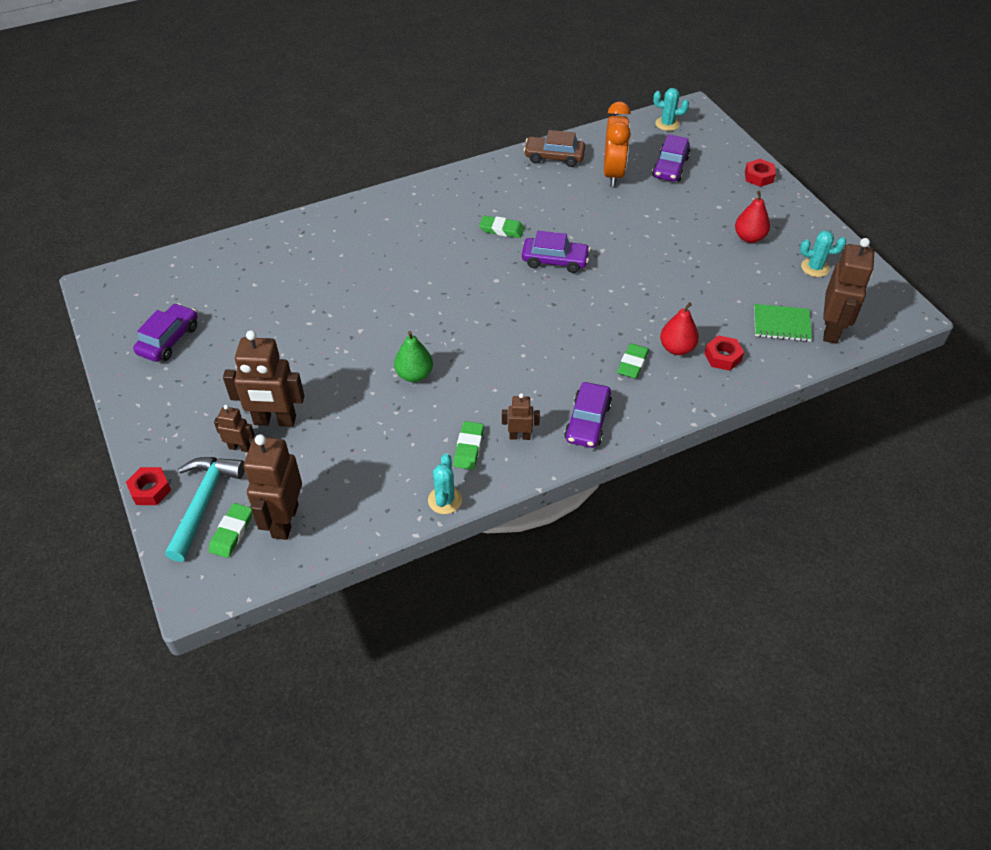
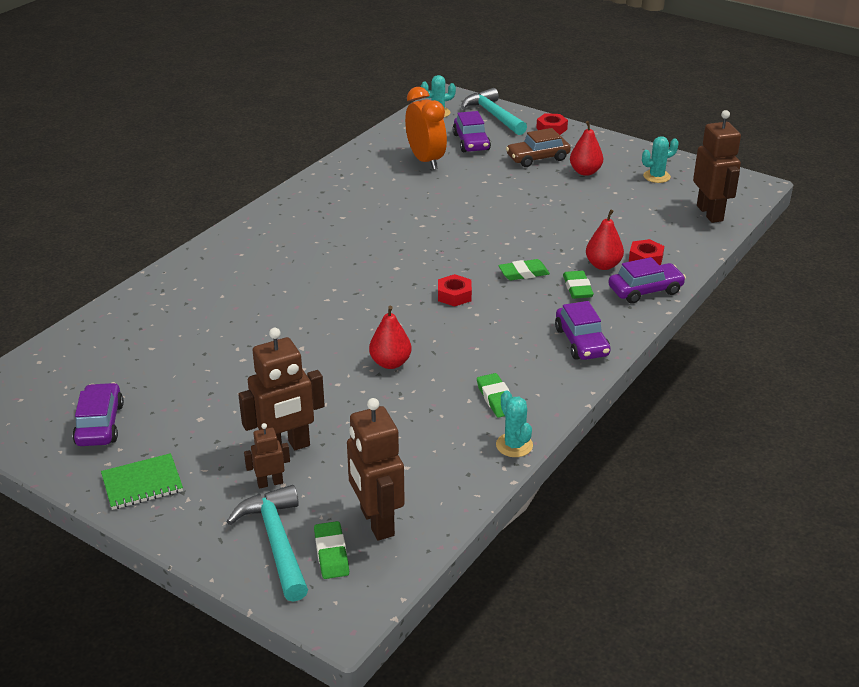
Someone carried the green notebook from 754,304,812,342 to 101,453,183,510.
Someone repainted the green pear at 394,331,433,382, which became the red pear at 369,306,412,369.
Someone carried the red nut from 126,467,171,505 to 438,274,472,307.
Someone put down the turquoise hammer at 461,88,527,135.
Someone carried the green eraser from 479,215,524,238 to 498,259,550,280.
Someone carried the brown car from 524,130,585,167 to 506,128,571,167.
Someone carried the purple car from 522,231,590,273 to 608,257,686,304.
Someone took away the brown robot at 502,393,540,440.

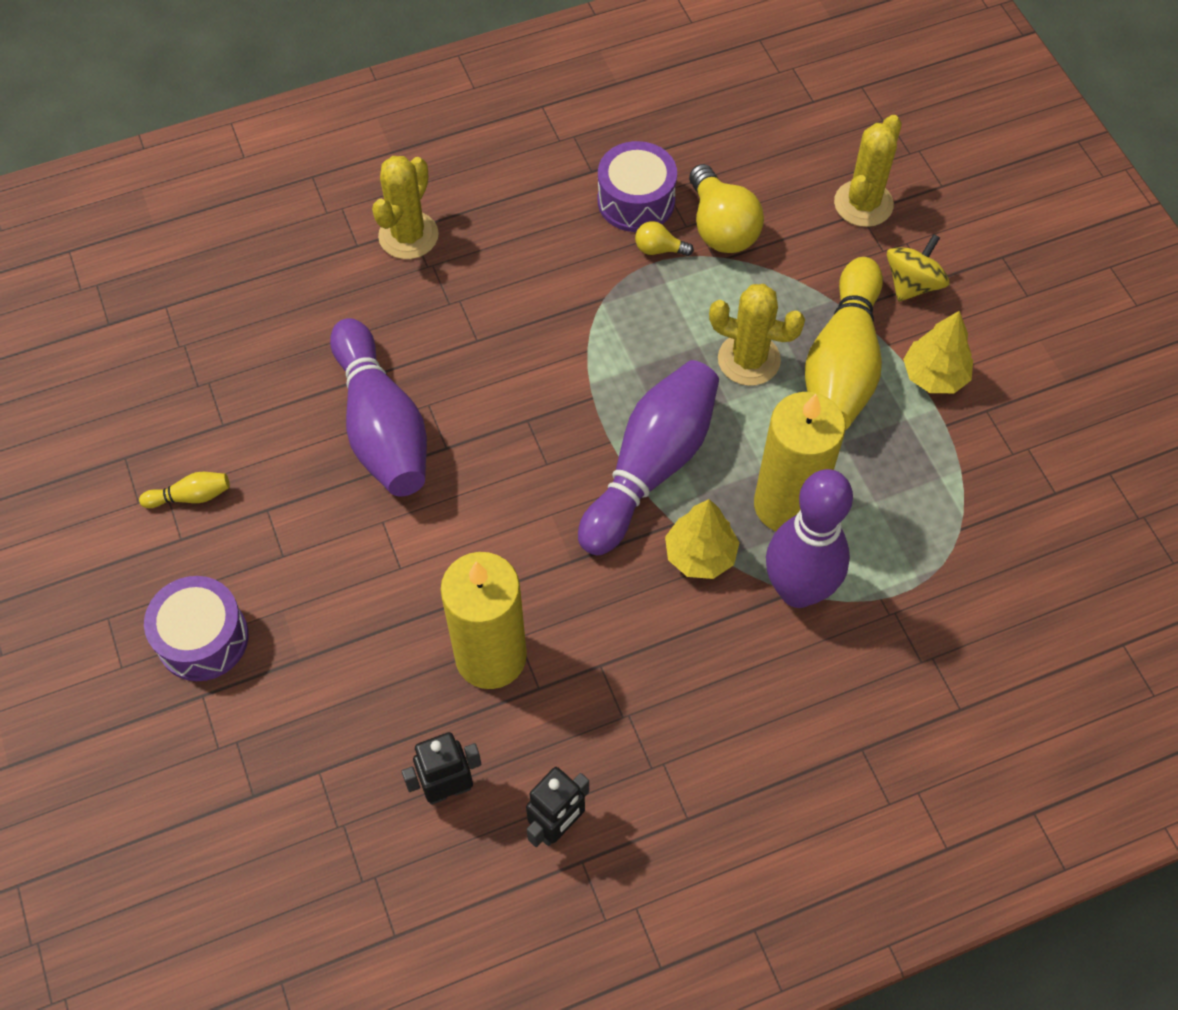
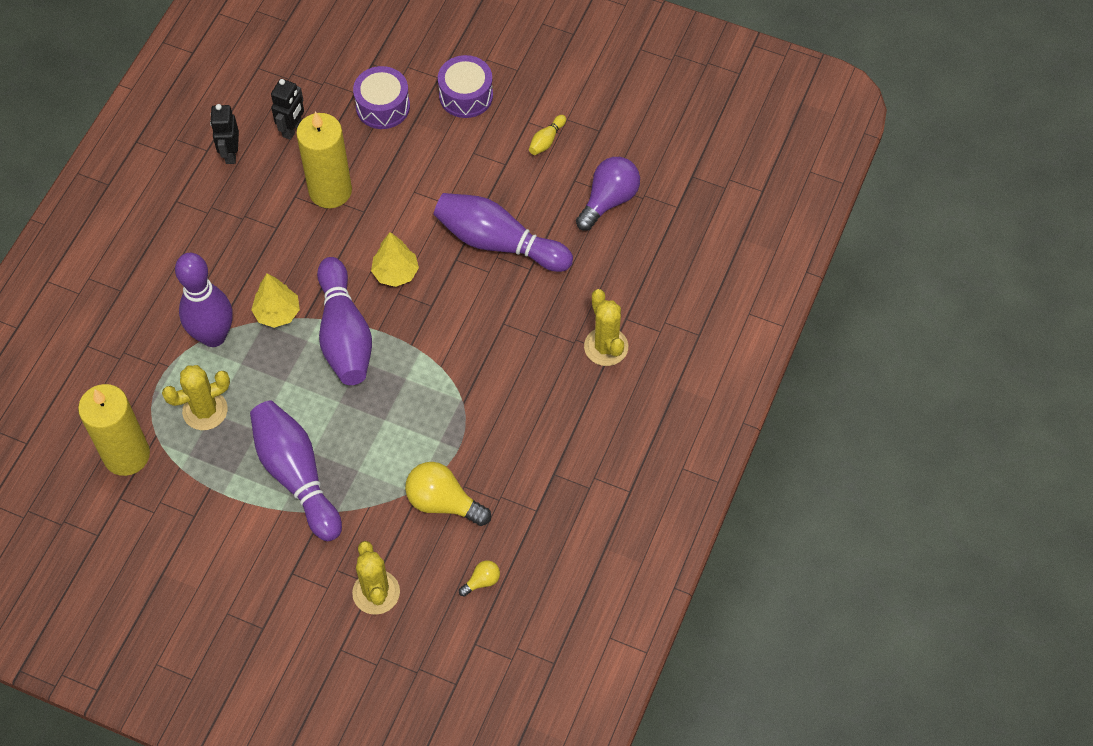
Someone carried the yellow candle from 754,392,846,531 to 78,384,150,476.
Someone carried the yellow cactus from 709,284,805,386 to 162,365,230,430.
Someone repainted the yellow bowling pin at 805,257,883,430, which became the purple bowling pin at 250,401,342,541.
Someone carried the purple drum from 598,141,677,232 to 353,66,410,129.
Someone carried the yellow tree from 903,311,973,393 to 371,232,419,287.
Someone carried the yellow light bulb from 635,221,694,256 to 459,560,500,597.
Someone put down the purple light bulb at 576,157,640,231.
Someone took away the yellow spinning top at 887,234,950,302.

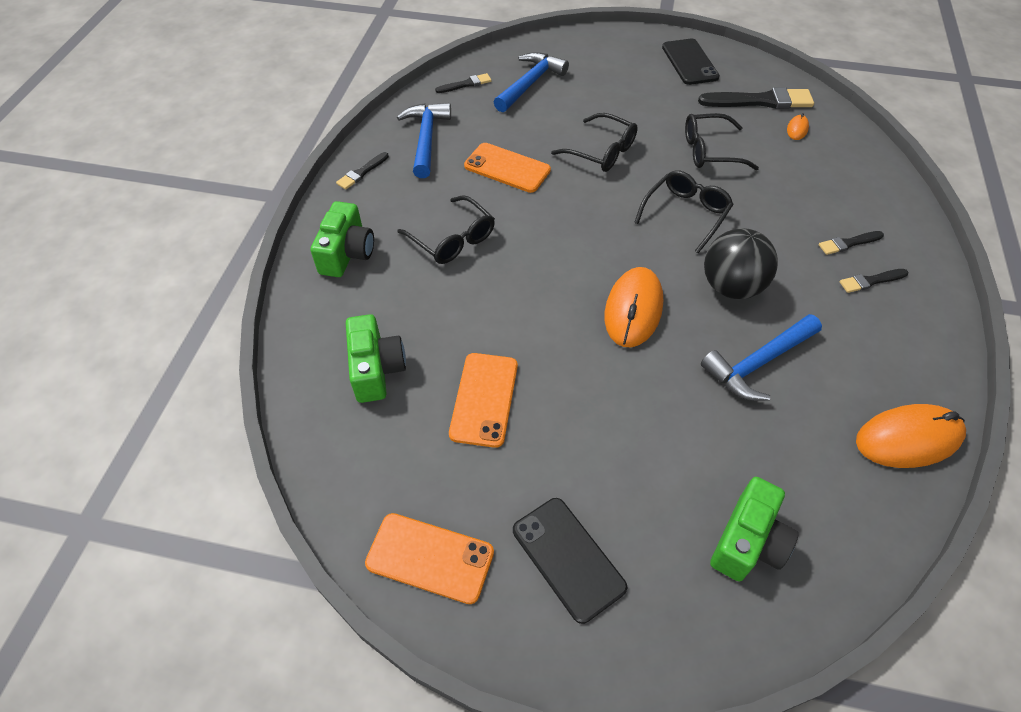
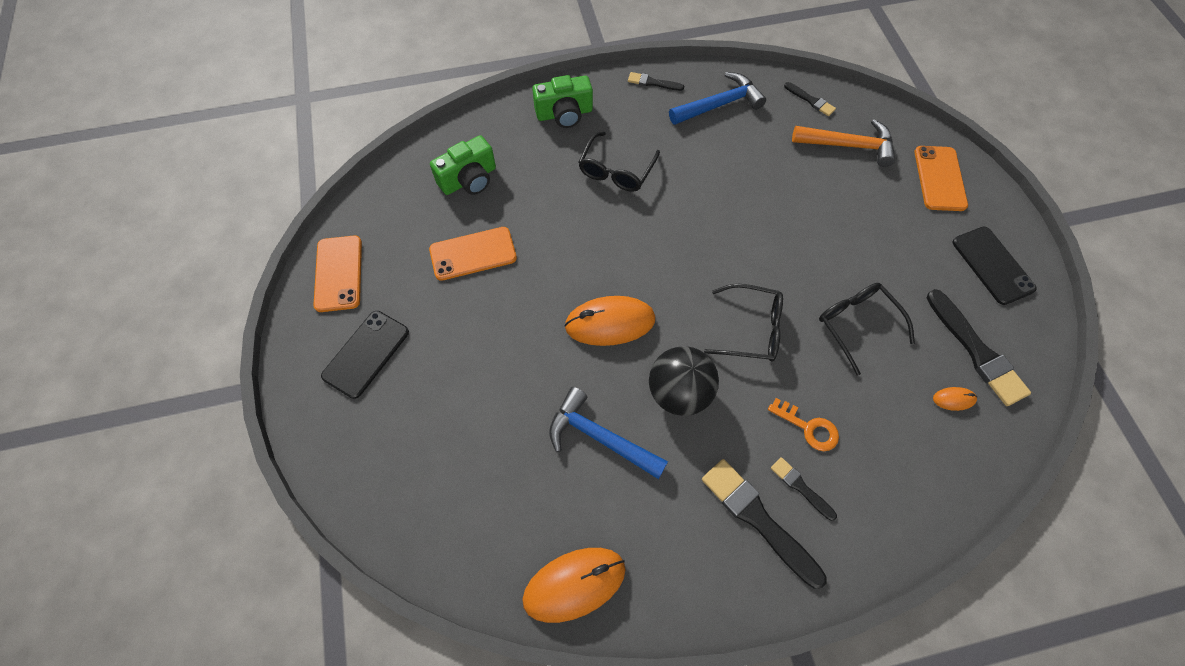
Someone rotated the orange mouse at 856,404,966,468 by 75 degrees counterclockwise.
Someone scaled the black brush at 840,269,908,293 by 1.91.
Someone put down the orange key at 768,398,839,451.
Someone repainted the blue hammer at 494,52,569,112, which became the orange hammer at 792,119,895,167.
Someone carried the orange phone from 464,143,551,193 to 914,146,968,211.
Someone rotated the black phone at 662,39,720,85 by 75 degrees counterclockwise.
Someone took away the black glasses at 551,113,638,172.
Someone took away the green camera at 710,477,799,581.

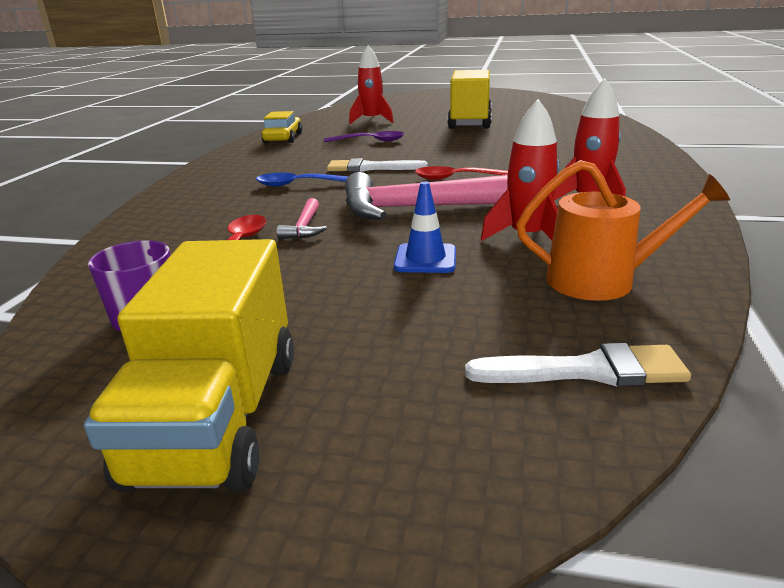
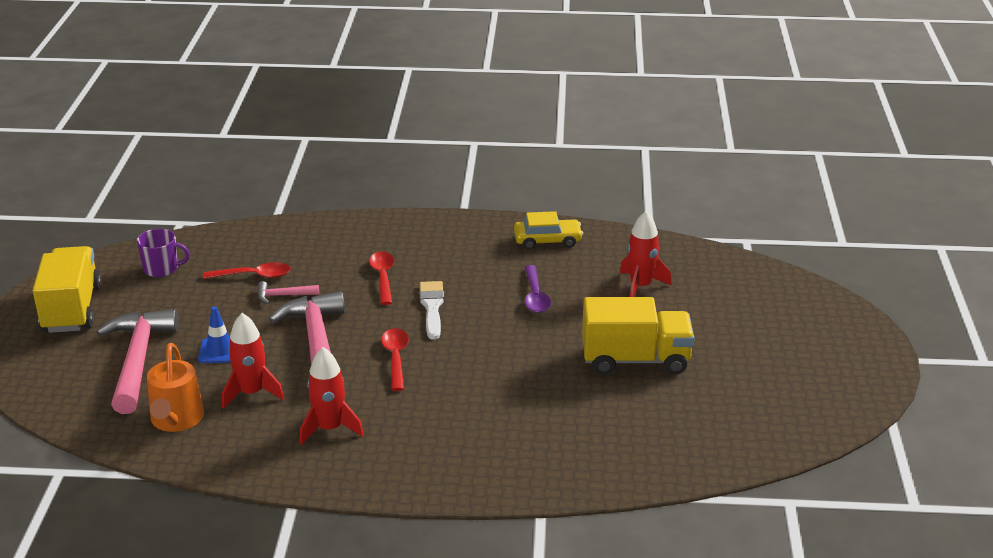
Someone rotated the yellow truck at 84,239,294,492 by 90 degrees clockwise.
Someone put down the pink hammer at 97,309,179,414.
Someone repainted the blue spoon at 256,173,349,187, which became the red spoon at 369,251,394,305.
Someone took away the white brush at 465,343,691,386.

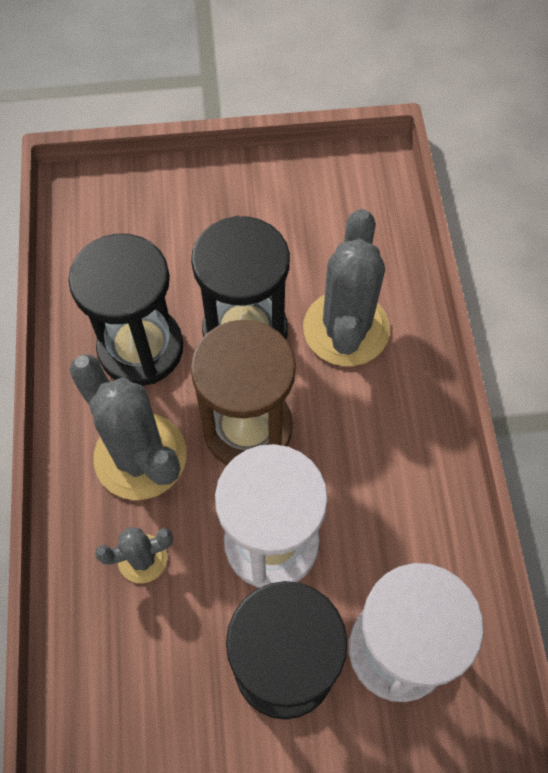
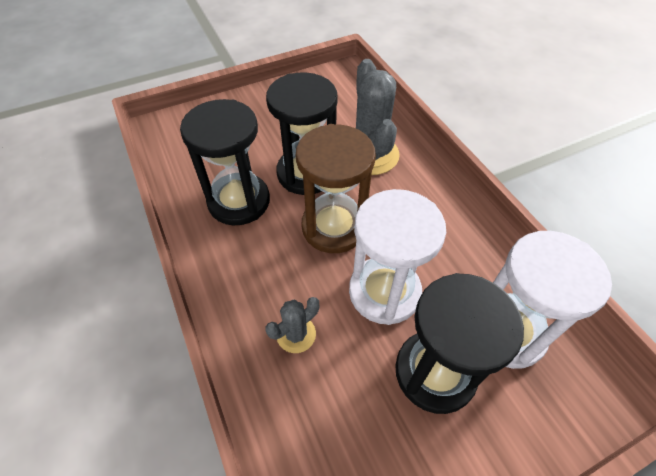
Someone took away the grey cactus at 69,355,187,500.

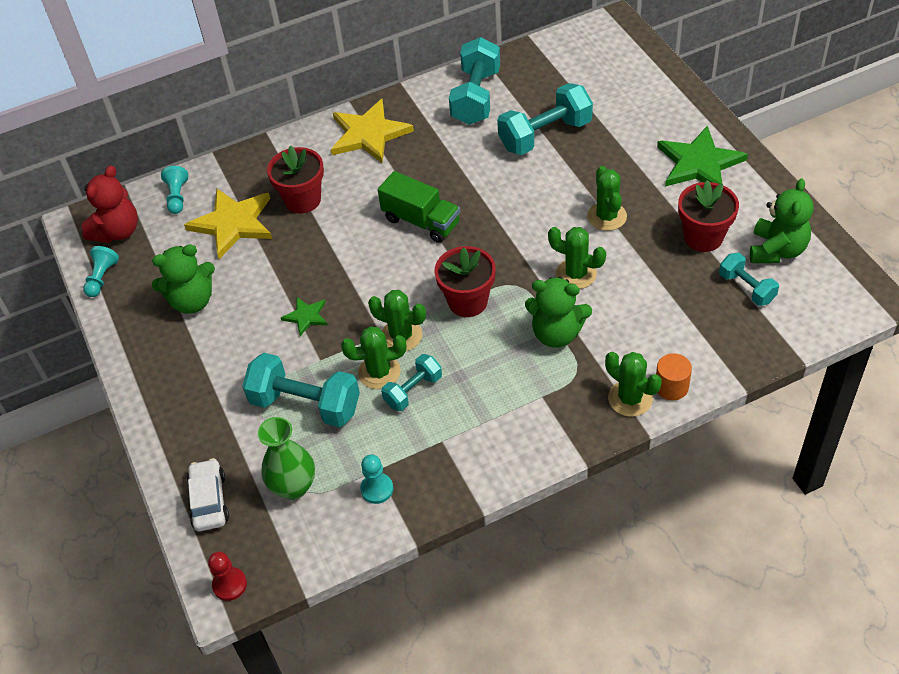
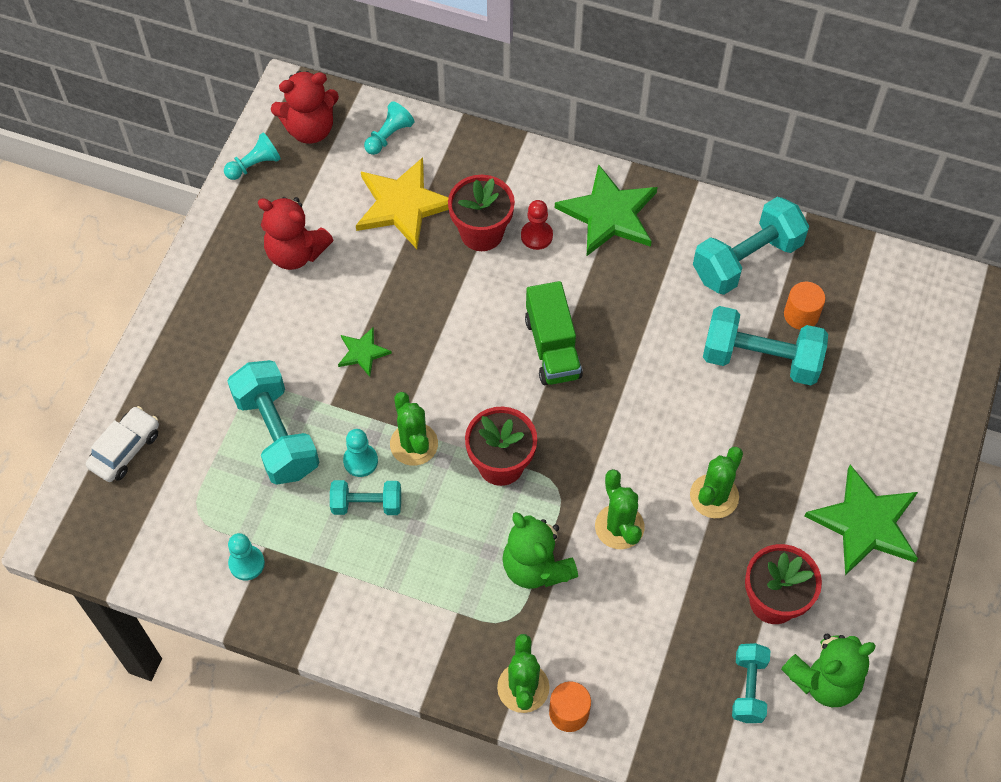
Someone repainted the green teddy bear at 152,244,215,314, which became the red teddy bear at 258,197,333,270.
Someone swapped the green cactus at 341,326,407,389 for the turquoise pawn at 343,429,378,477.
Someone carried the red pawn from 208,552,247,601 to 521,200,553,250.
Someone repainted the yellow star at 331,99,414,163, which became the green star at 555,164,658,256.
Someone put down the orange cylinder at 784,282,825,330.
Someone took away the green vase at 258,417,315,500.

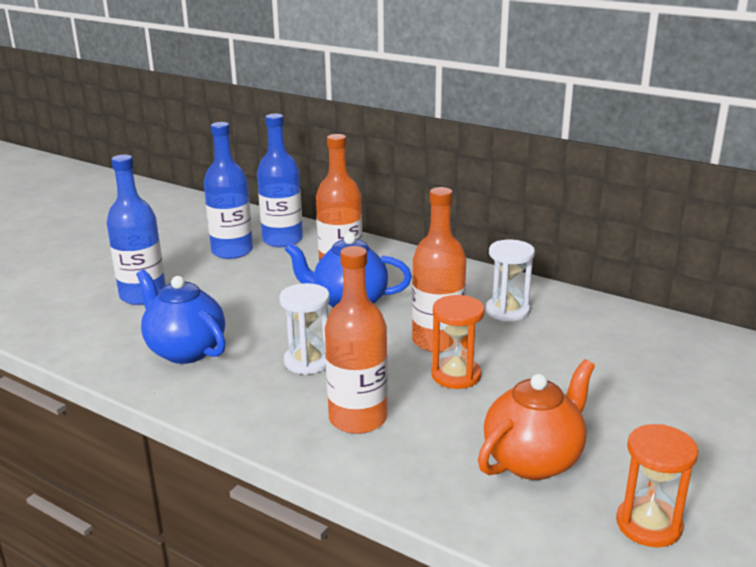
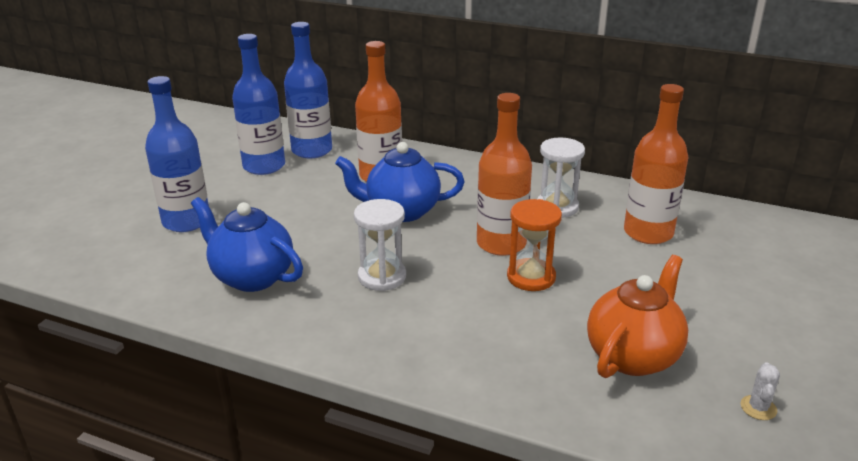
Someone carried the orange bottle from 325,246,388,434 to 624,84,688,244.
Someone swapped the orange hourglass at 616,424,698,547 for the white cactus at 741,362,780,420.

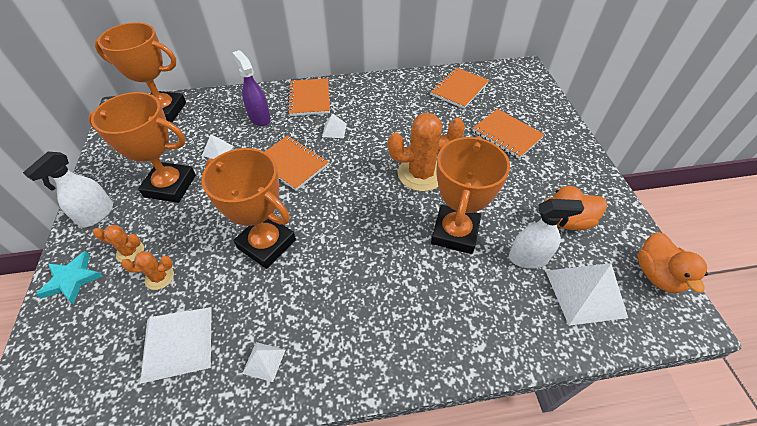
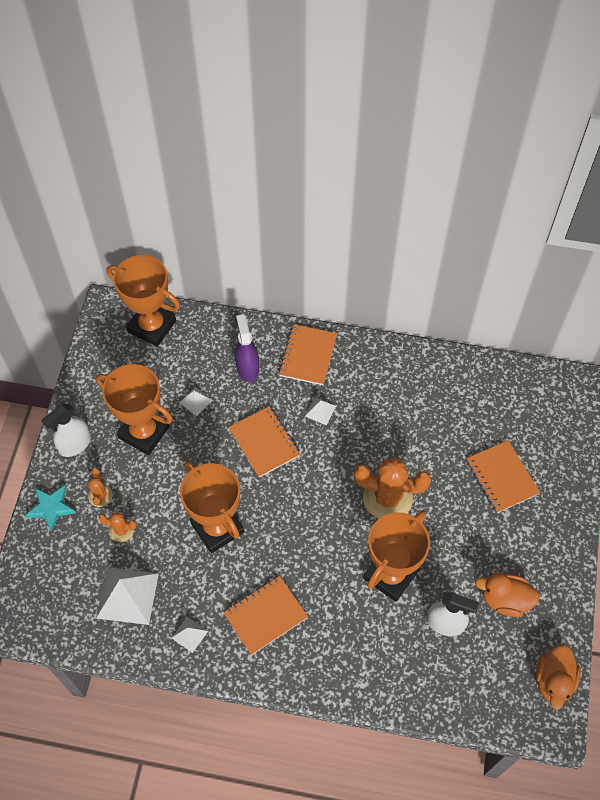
Someone rotated the orange cactus at 93,225,144,263 by 60 degrees clockwise.
Someone carried the orange notebook from 430,67,489,109 to 223,576,308,655.
Someone took away the white pyramid at 546,263,628,326.

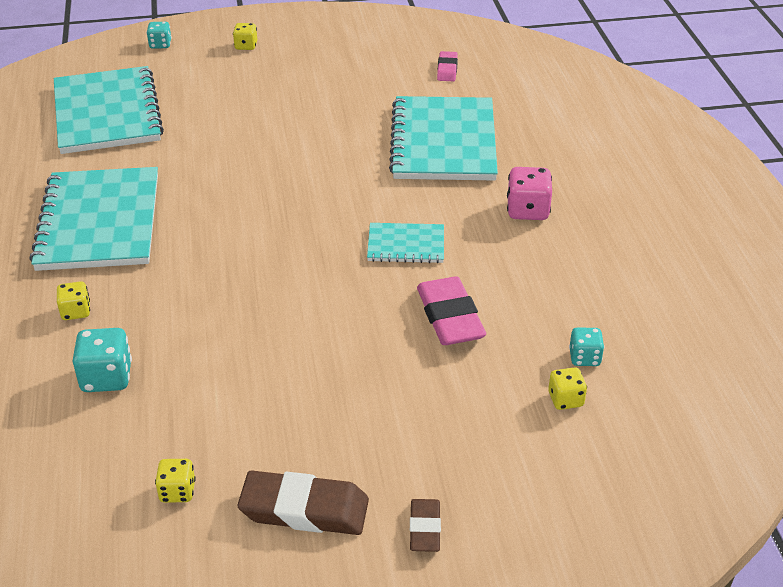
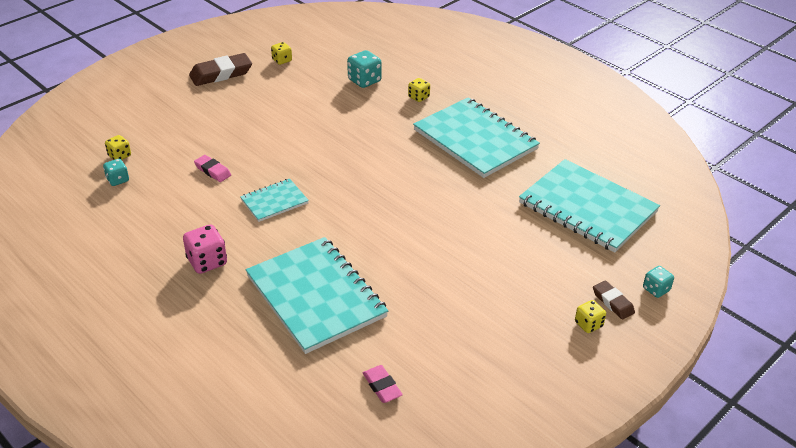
Someone scaled the pink eraser at 417,276,486,345 by 0.57.
Someone carried the brown eraser from 410,499,441,552 to 593,280,635,320.

